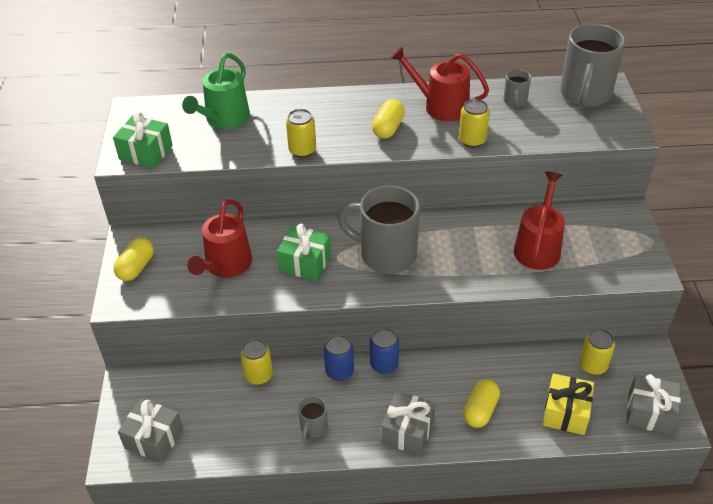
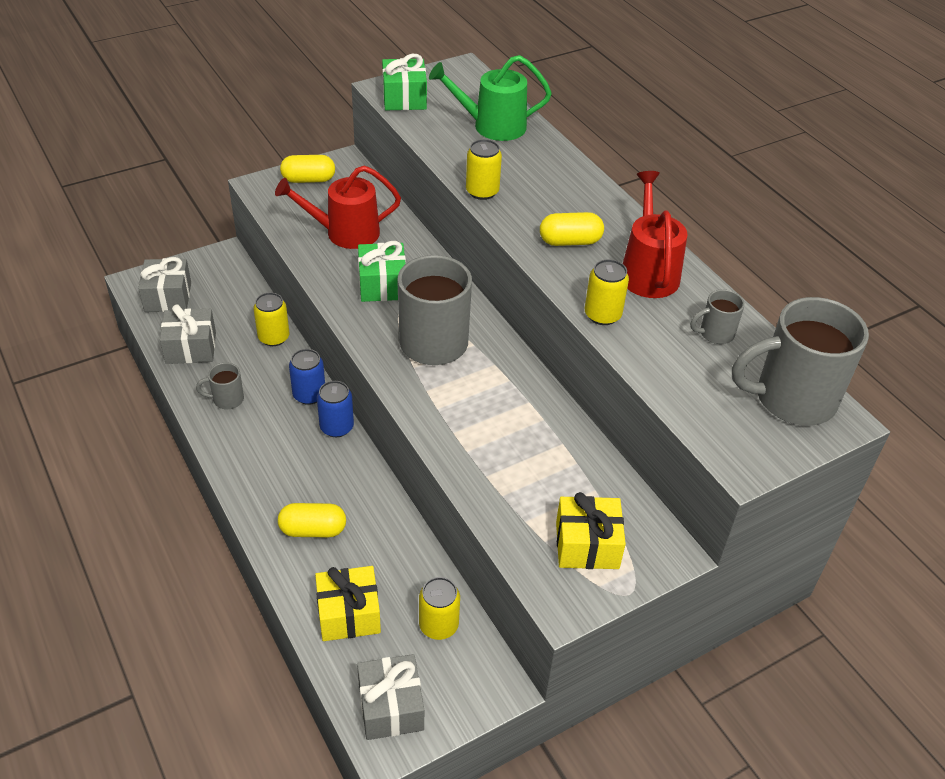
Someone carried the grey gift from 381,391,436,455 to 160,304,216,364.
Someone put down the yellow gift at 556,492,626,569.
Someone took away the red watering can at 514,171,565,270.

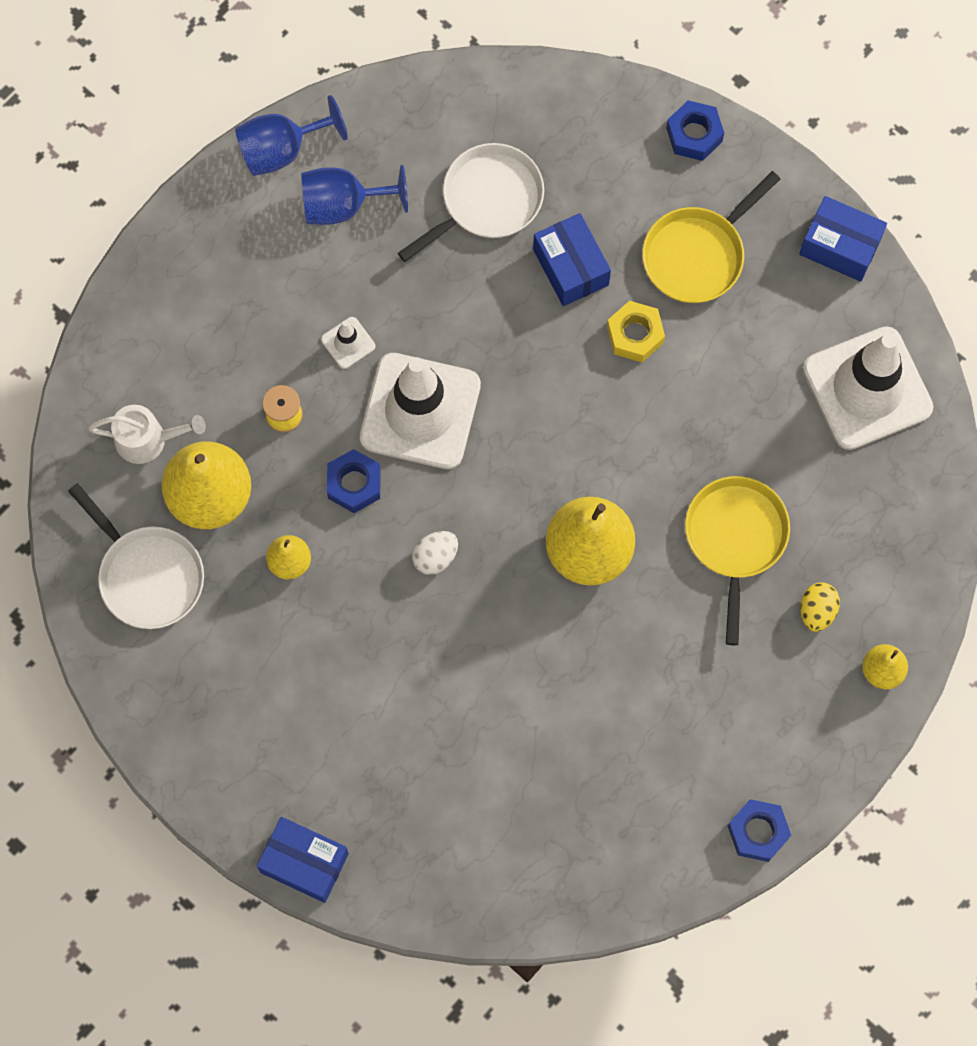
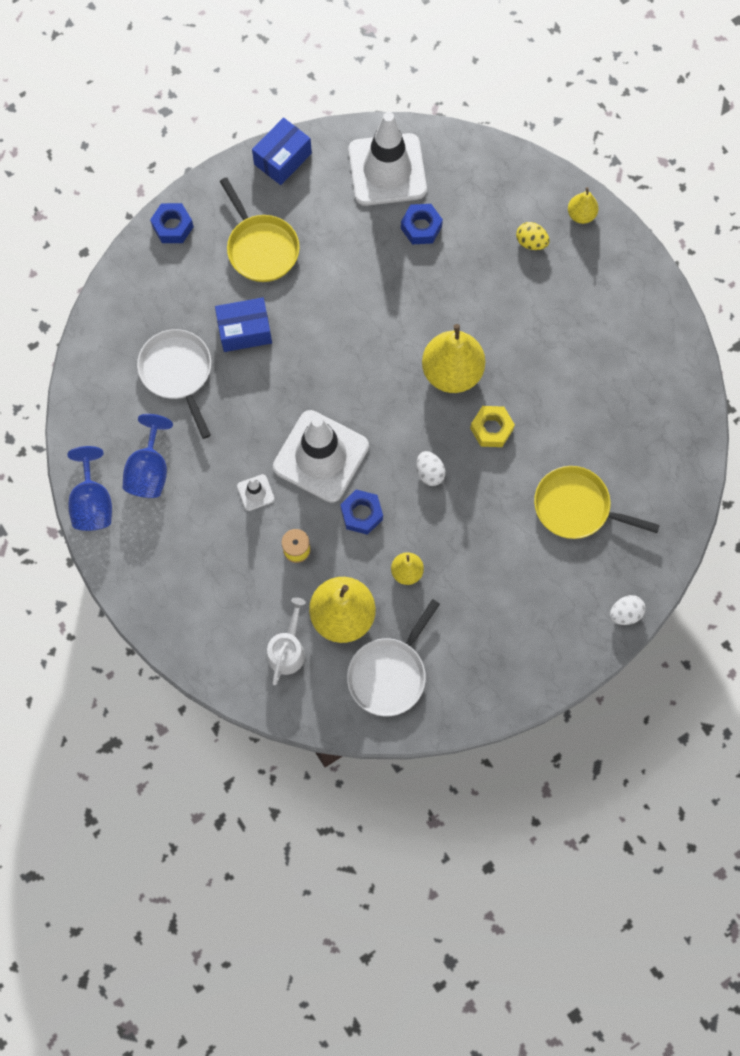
Someone rotated the white pan at 68,483,204,629 by 150 degrees clockwise.
Someone carried the blue nut from 728,799,791,862 to 401,204,443,244.
Someone carried the yellow nut from 607,301,665,362 to 470,406,515,447.
Someone carried the yellow pan from 685,476,790,645 to 534,466,660,539.
Someone swapped the blue box at 257,817,349,903 for the white egg at 610,595,646,625.

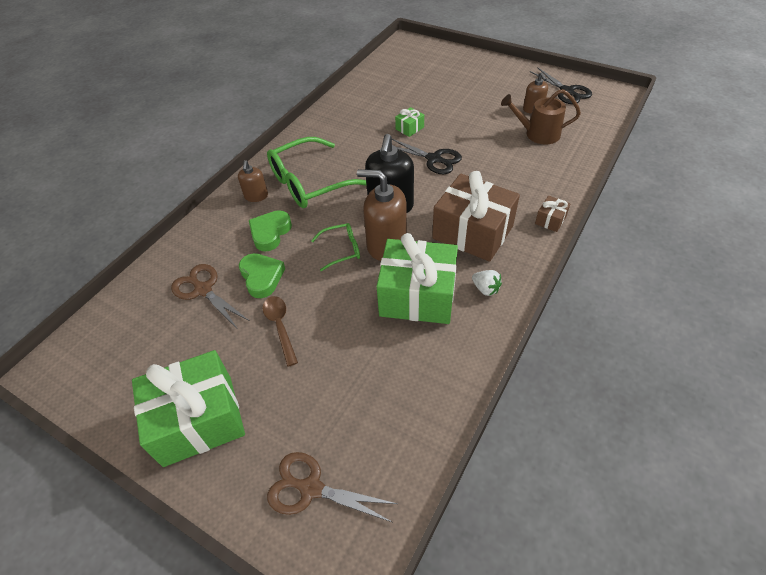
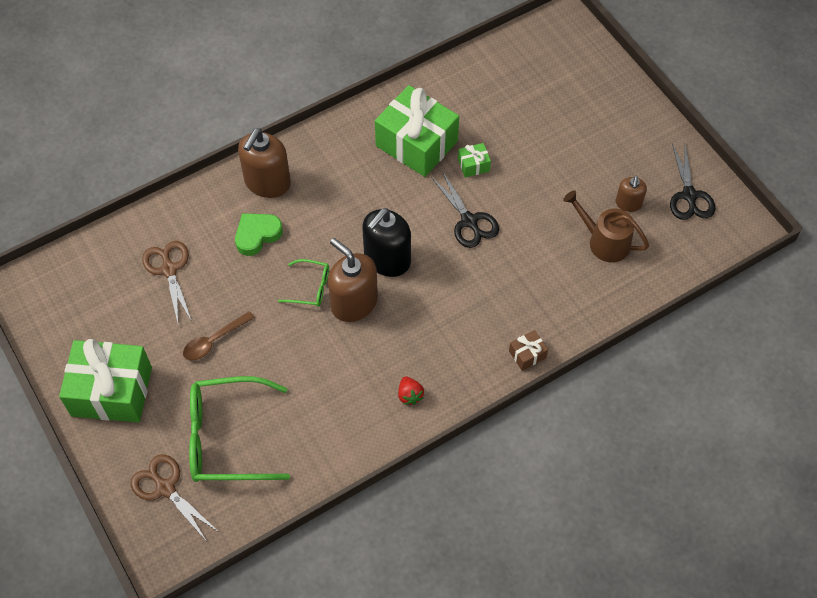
Someone rotated the brown spoon at 262,296,298,367 by 135 degrees counterclockwise.
Someone carried the green glasses from 267,137,367,208 to 189,376,290,482.
Someone scaled the brown soap dispenser at 238,160,268,202 by 1.83.
Someone carried the green gift from 377,233,458,324 to 375,85,459,177.
Someone repainted the white strawberry at 472,270,502,296, which became the red strawberry at 398,376,424,405.
Someone took away the green heart at 239,253,285,298.
Someone took away the brown gift at 432,171,520,262.

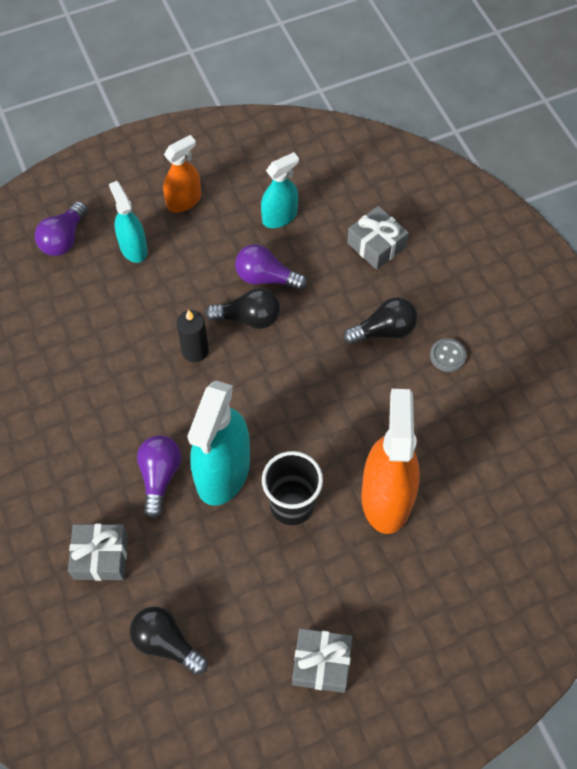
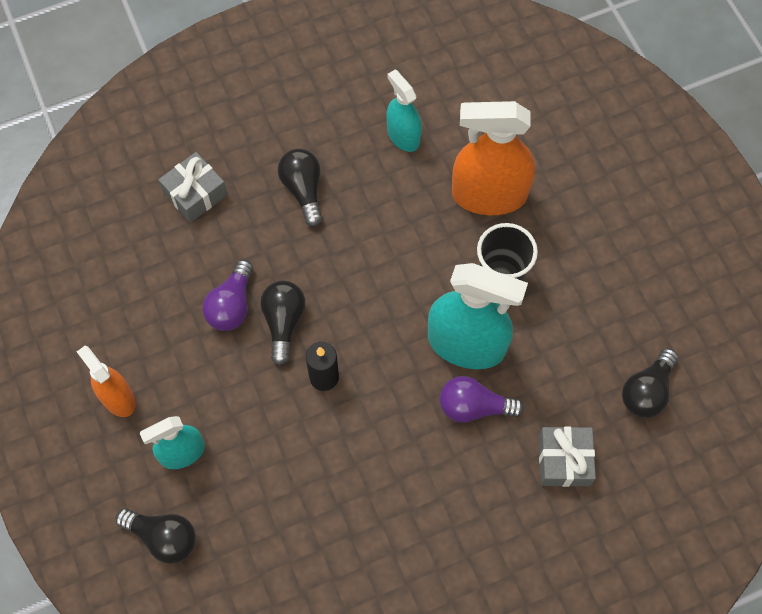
Someone repainted the purple light bulb at 35,201,88,256, which became the black light bulb at 116,508,196,564.
Someone carried the turquoise spray bottle from 261,152,299,228 to 387,70,422,152.
Someone took away the grey gift at 292,628,352,693.
Someone took away the grey button at 430,338,466,372.

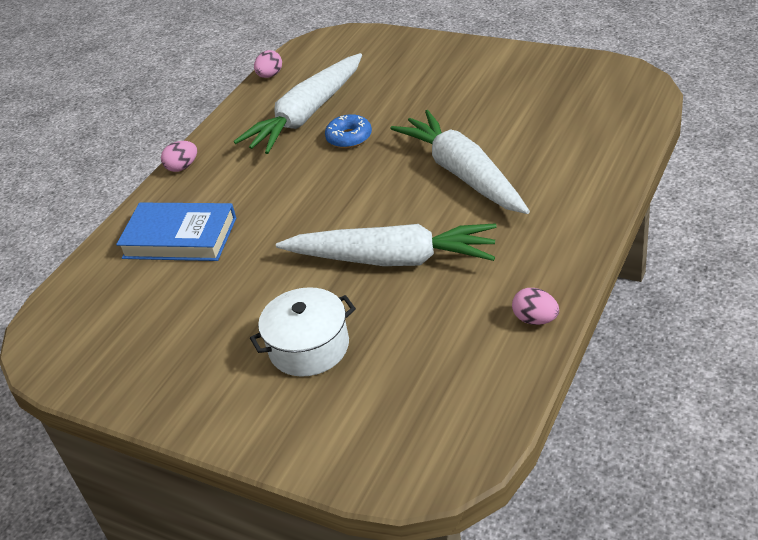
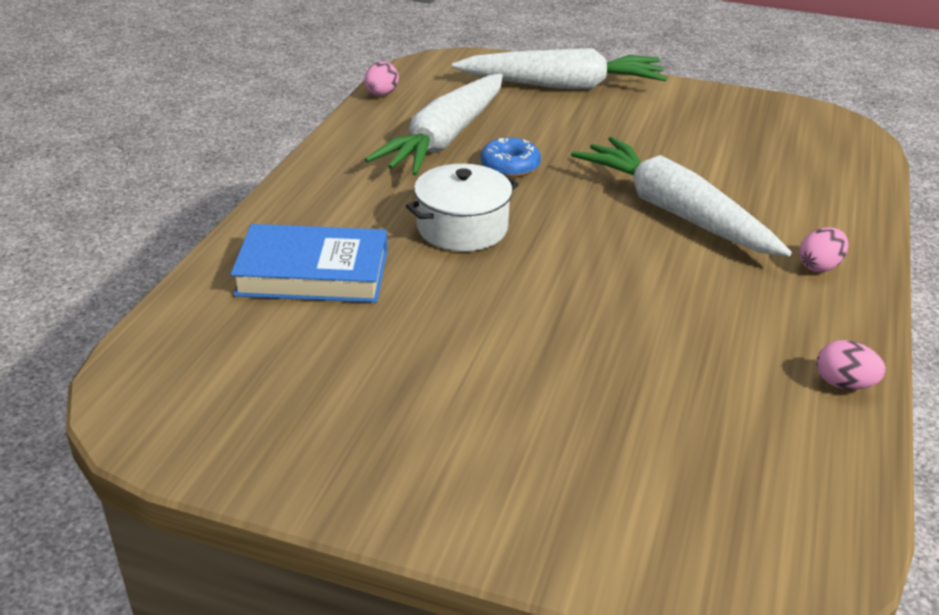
Someone carried the white pot from 250,287,356,377 to 406,164,519,251.
Someone carried the white carrot from 276,223,497,266 to 452,48,667,89.
Someone carried the pink egg from 161,141,197,172 to 799,227,848,272.

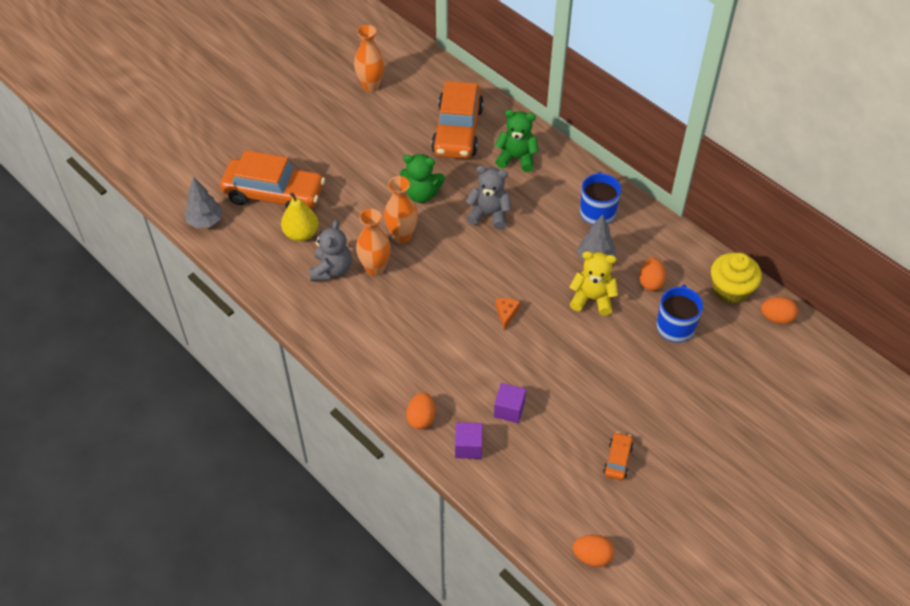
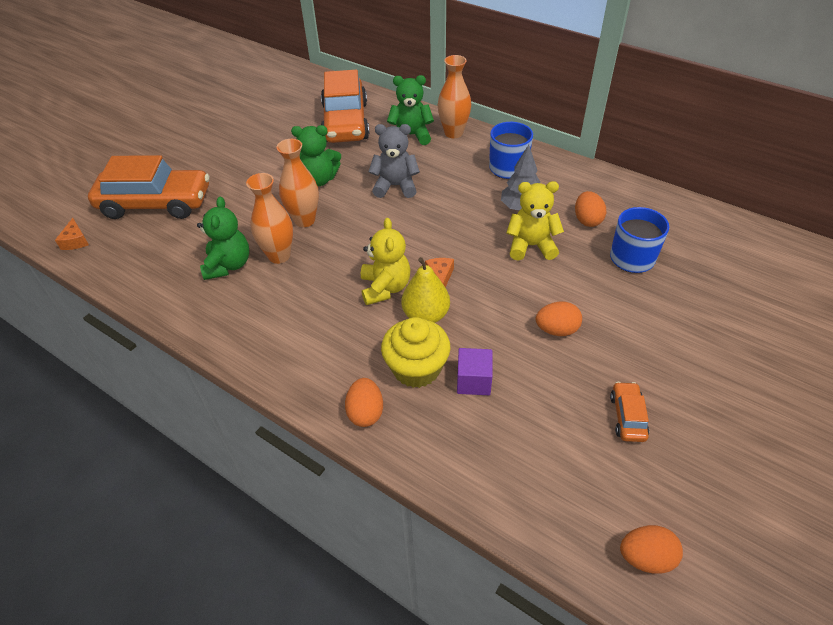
Someone swapped the grey tree at 184,177,223,228 for the orange cheese at 55,218,89,250.
Someone repainted the grey teddy bear at 310,220,352,281, which became the green teddy bear at 197,197,249,280.
Someone put down the yellow teddy bear at 361,218,410,305.
Someone carried the yellow cupcake from 711,253,762,304 to 381,317,450,388.
Someone carried the yellow pear from 281,192,319,241 to 401,257,450,323.
Someone carried the orange vase from 354,25,385,92 to 438,55,471,138.
Someone carried the orange egg from 761,297,798,324 to 536,302,582,336.
Someone took away the purple cube at 455,422,483,459.

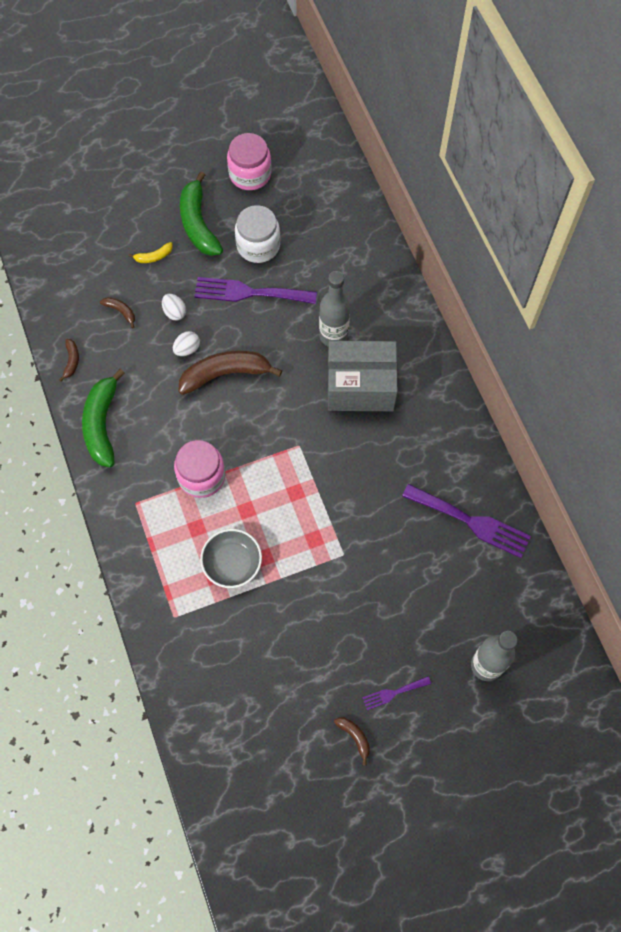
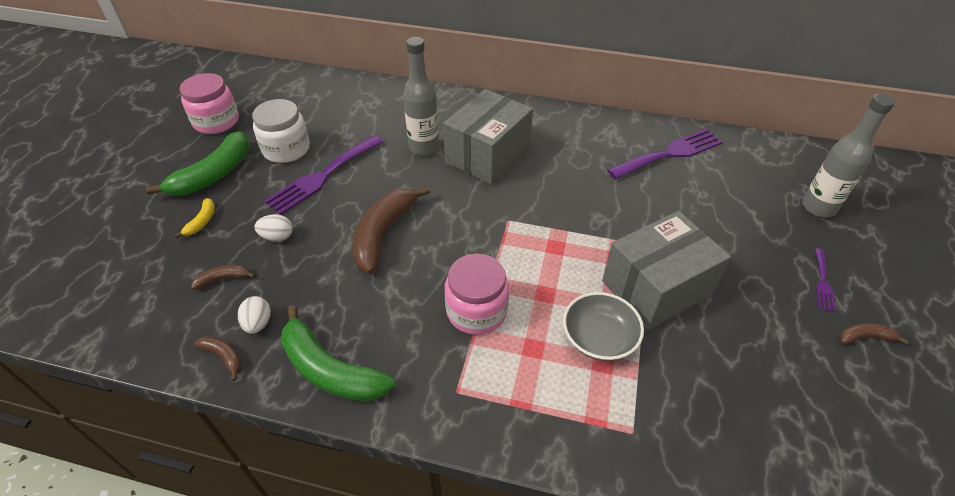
Someone rotated the green banana at 180,172,223,256 by 75 degrees counterclockwise.
Someone carried the white egg from 173,331,200,356 to 238,296,271,334.
Someone put down the grey box at 602,211,731,330.

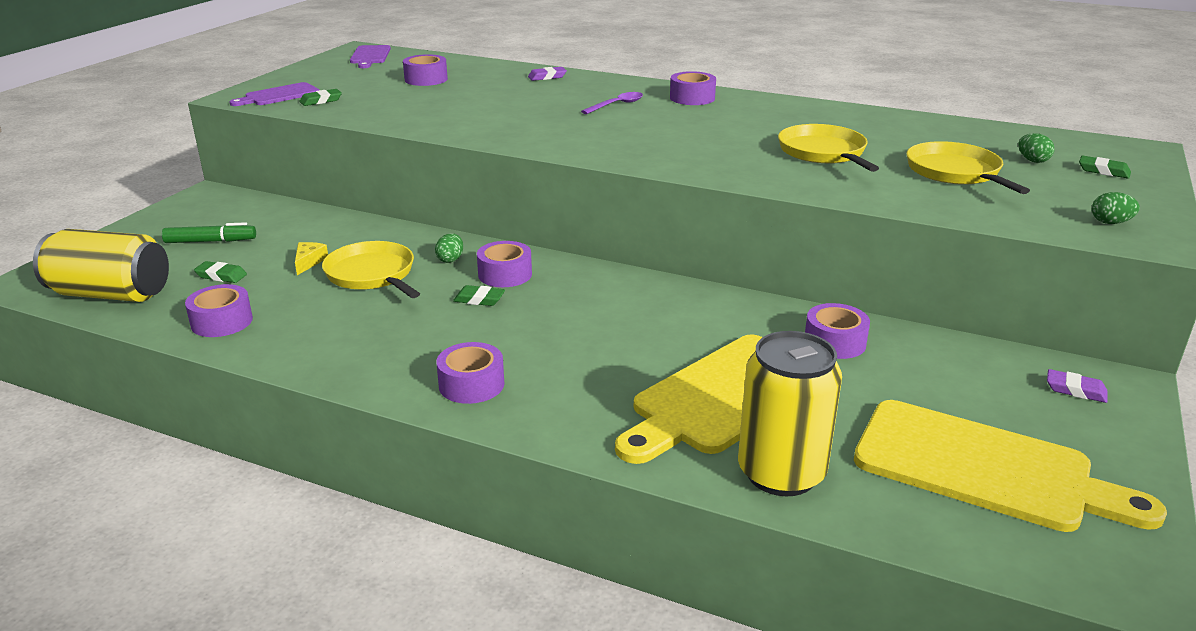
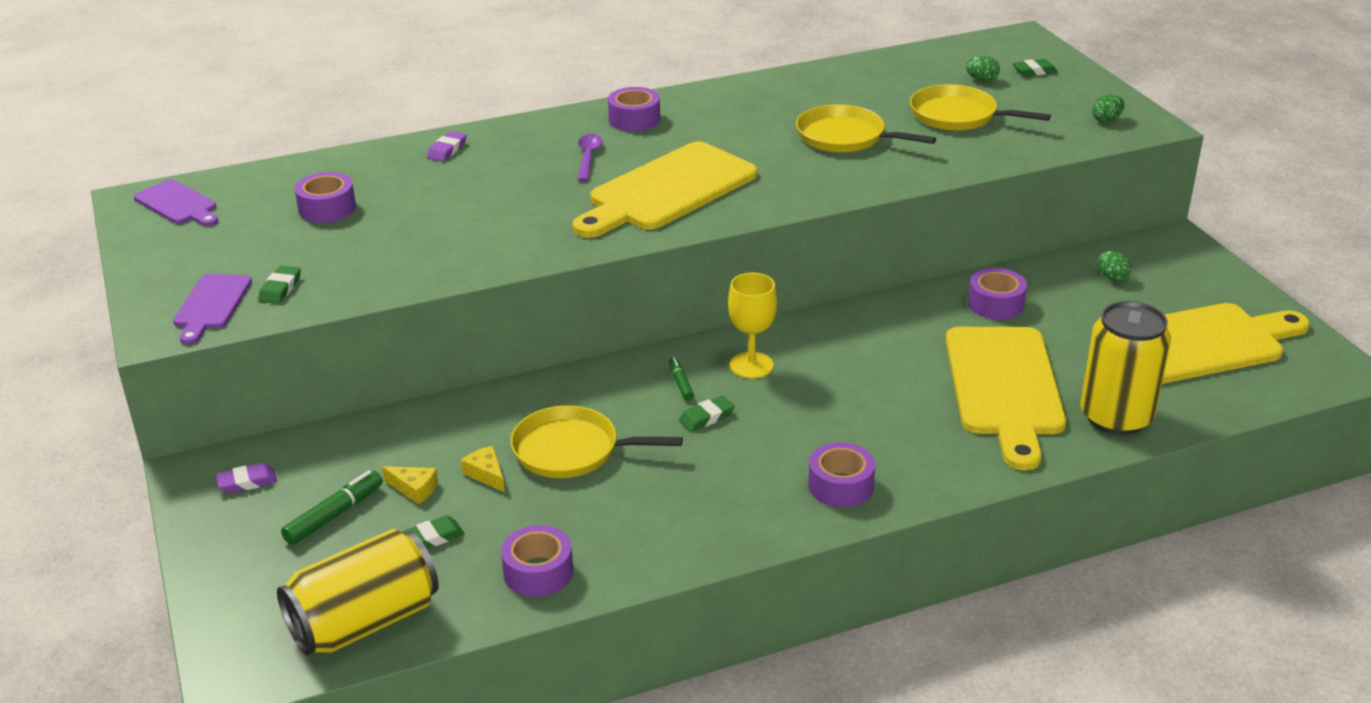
Someone carried the purple eraser from 1047,369,1108,403 to 216,463,277,493.
Someone put down the yellow cheese at 382,466,438,504.
Someone put down the yellow cutting board at 572,141,757,238.
Someone swapped the purple tape at 477,241,532,287 for the green marker at 669,357,694,400.
Someone put down the yellow goblet at 728,273,777,379.
Someone carried the green egg from 435,233,463,263 to 1098,251,1132,282.

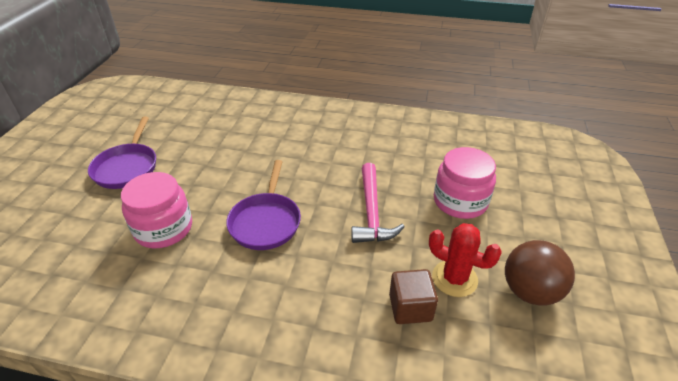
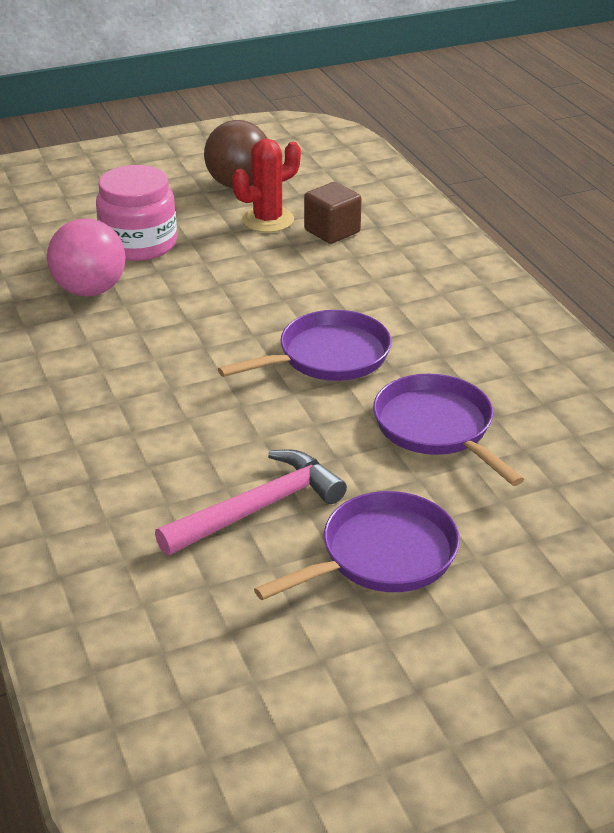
Someone put down the pink ball at 47,218,126,296.
Someone carried the pink hammer from 352,163,405,243 to 155,449,347,555.
Someone rotated the red cactus at 429,223,502,297 by 60 degrees clockwise.
Someone swapped the pink jar at 121,172,192,248 for the purple pan at 373,374,524,486.

